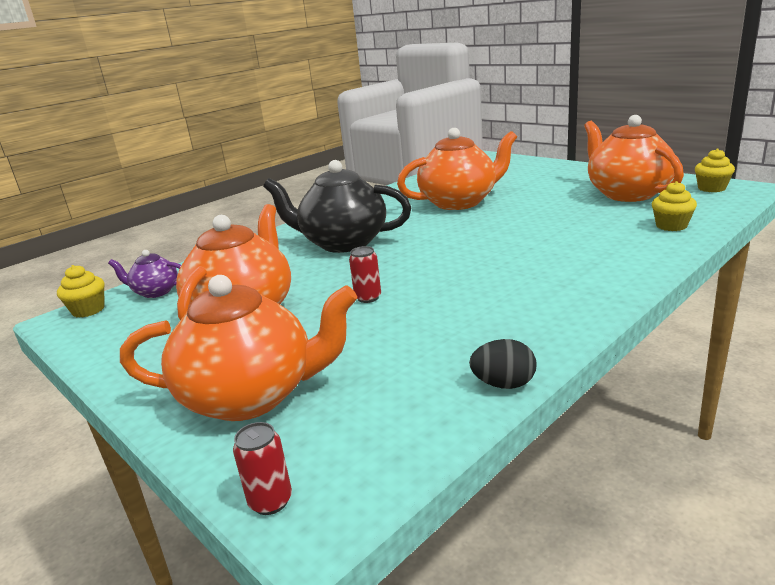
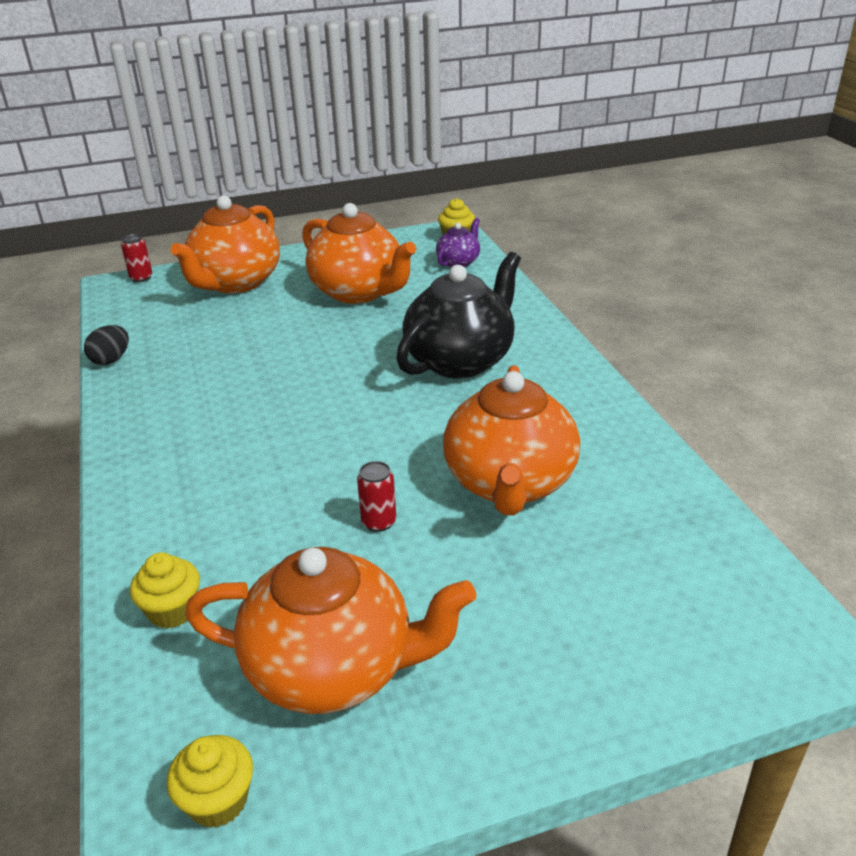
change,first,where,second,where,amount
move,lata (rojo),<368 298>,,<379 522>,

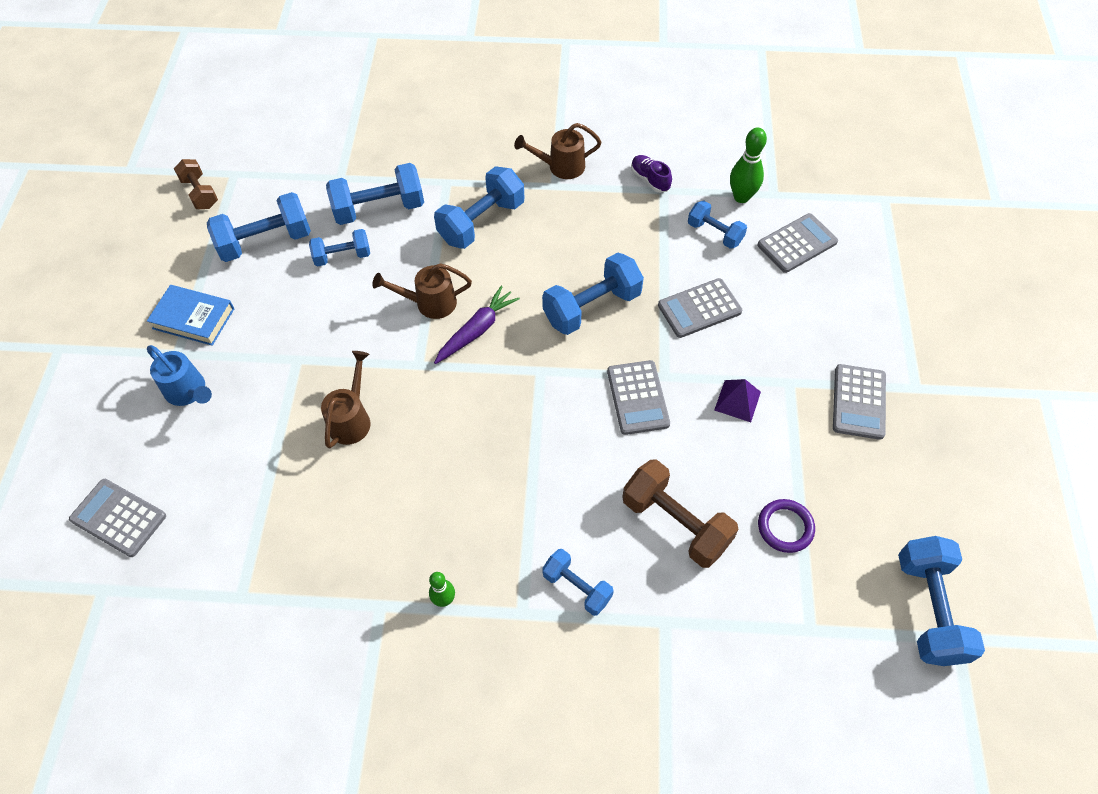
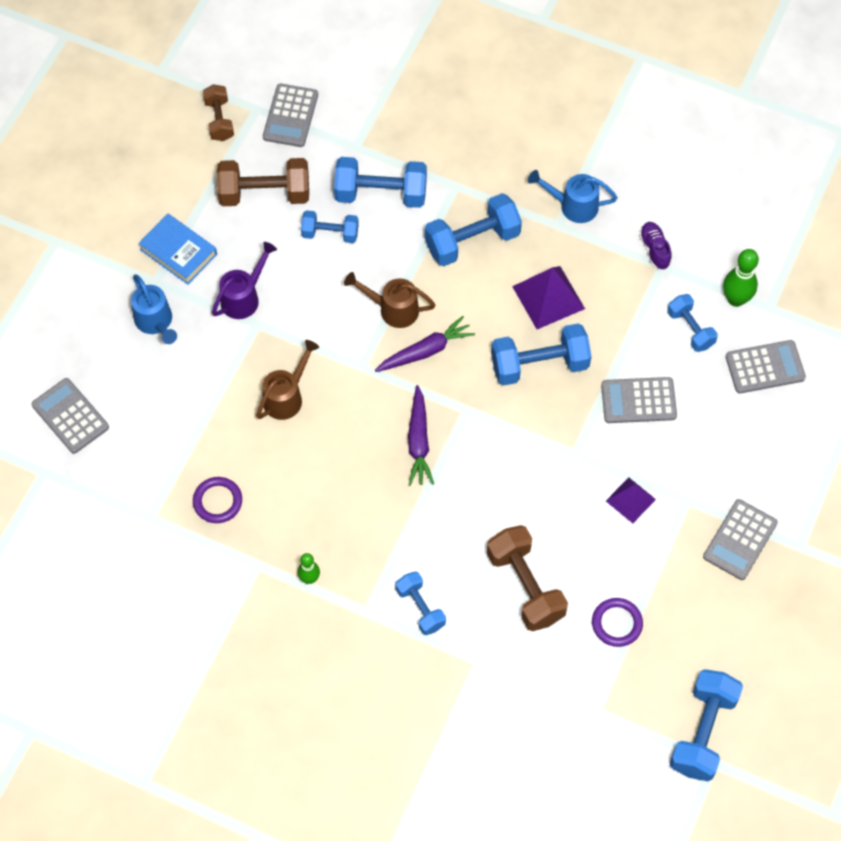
change,first,where,second,where,amount
insert,,,anillo (morado),<218 501>,
insert,,,regadera (morado),<244 297>,
recolor,mancuerna (azul),<265 242>,mancuerna (marrón),<264 194>,
move,calculadora (gris),<638 397>,,<290 116>,
insert,,,zanahoria (morado),<418 441>,
insert,,,pirámide (morado),<548 297>,
recolor,regadera (marrón),<560 166>,regadera (azul),<573 206>,

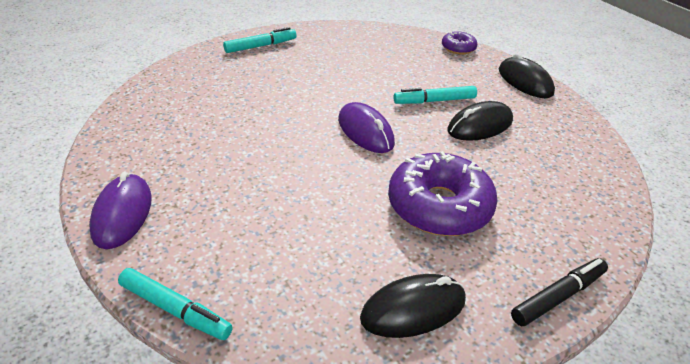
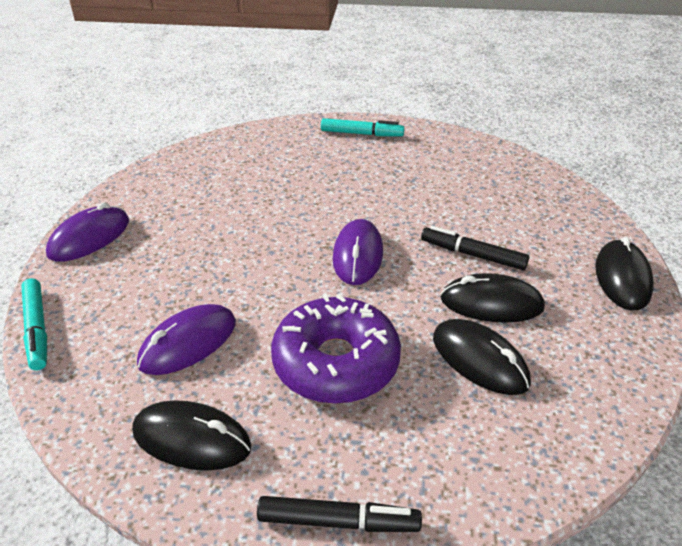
change,first,where,second,where,amount
insert,,,ratón (morado),<188 343>,
recolor,rotulador (turquesa),<434 101>,rotulador (negro),<472 255>,
insert,,,ratón (negro),<479 360>,
delete,rosquilla (morado),<458 48>,,,

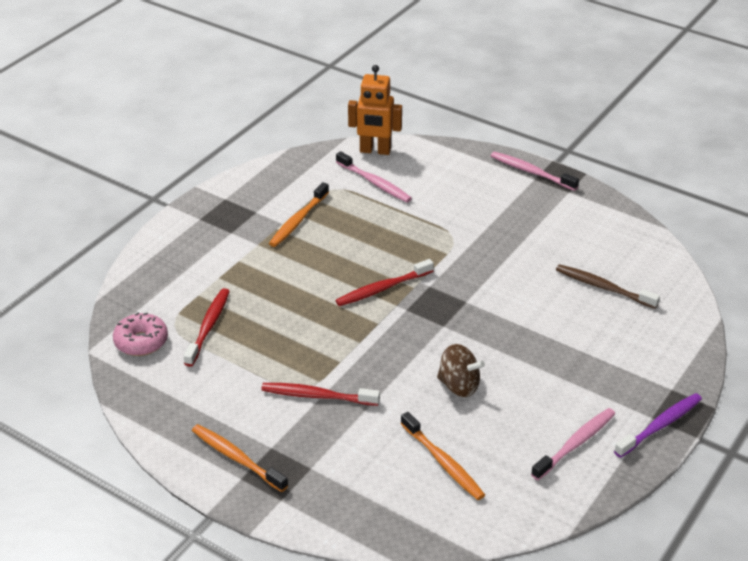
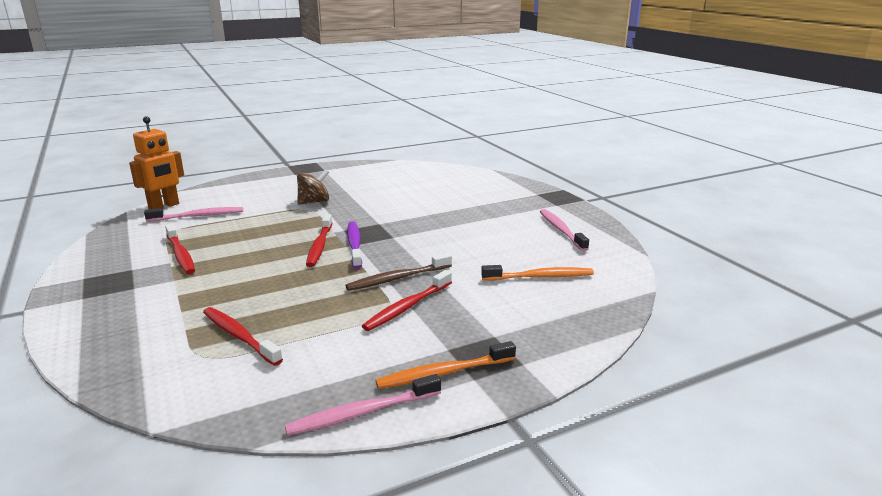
change,first,where,second,where,amount
recolor,cepillo de dientes (naranja),<298 220>,cepillo de dientes (rojo),<180 254>,
move,cepillo de dientes (rosa),<531 172>,,<362 413>,
move,peonza (marrón),<459 386>,,<314 202>,
move,cepillo de dientes (marrón),<603 287>,,<397 278>,
move,cepillo de dientes (morado),<660 425>,,<354 245>,
delete,rosquilla (rosa),<141 341>,,,

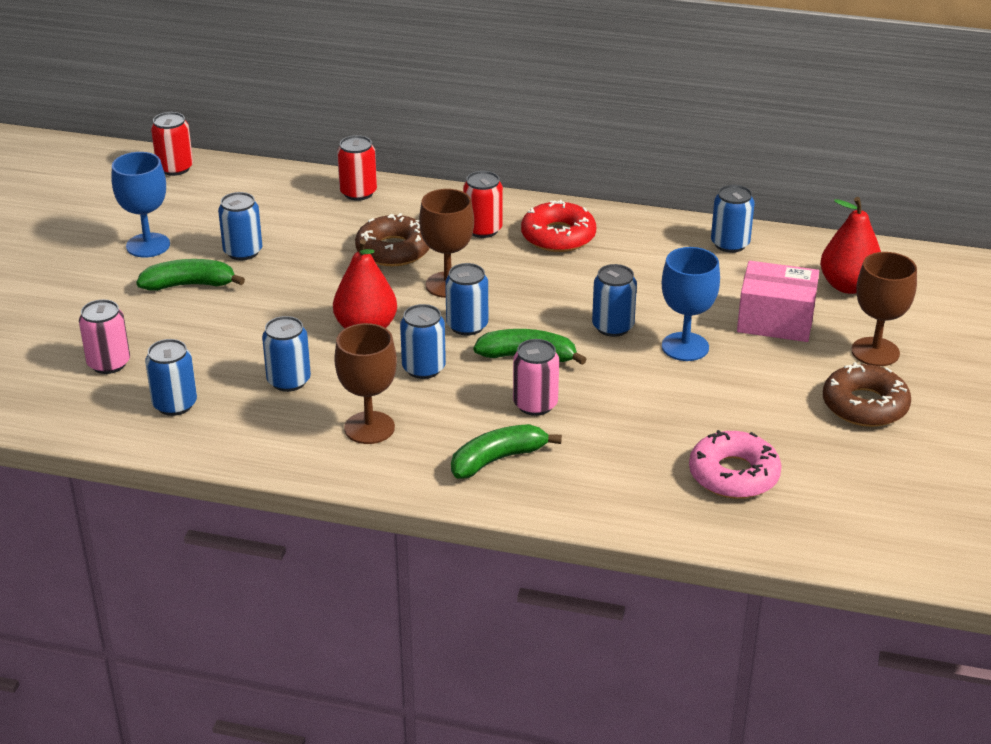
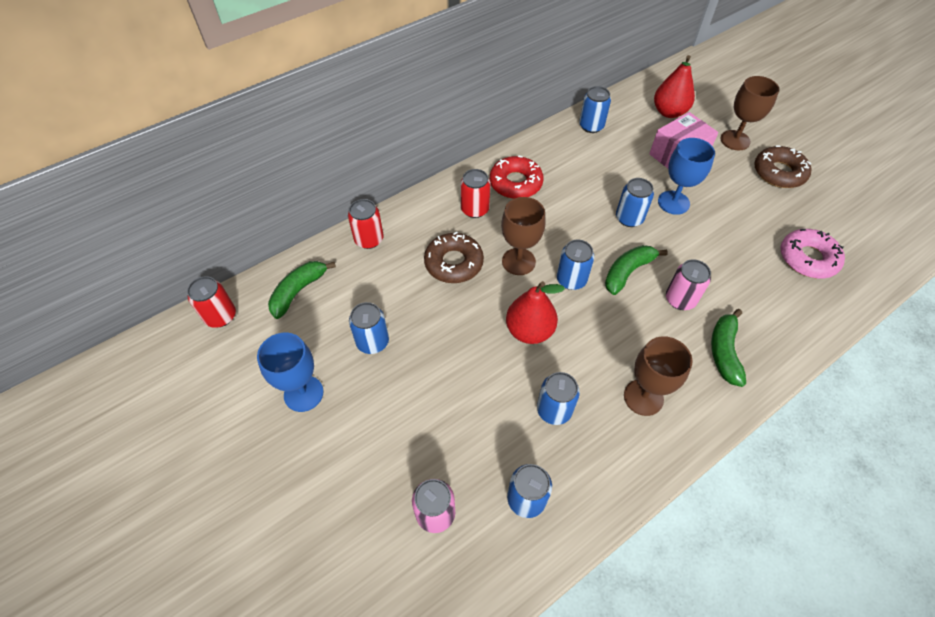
change,first,where,second,where,amount
move,plátano (verde),<190 285>,,<298 291>,
delete,lata (azul),<423 368>,,,

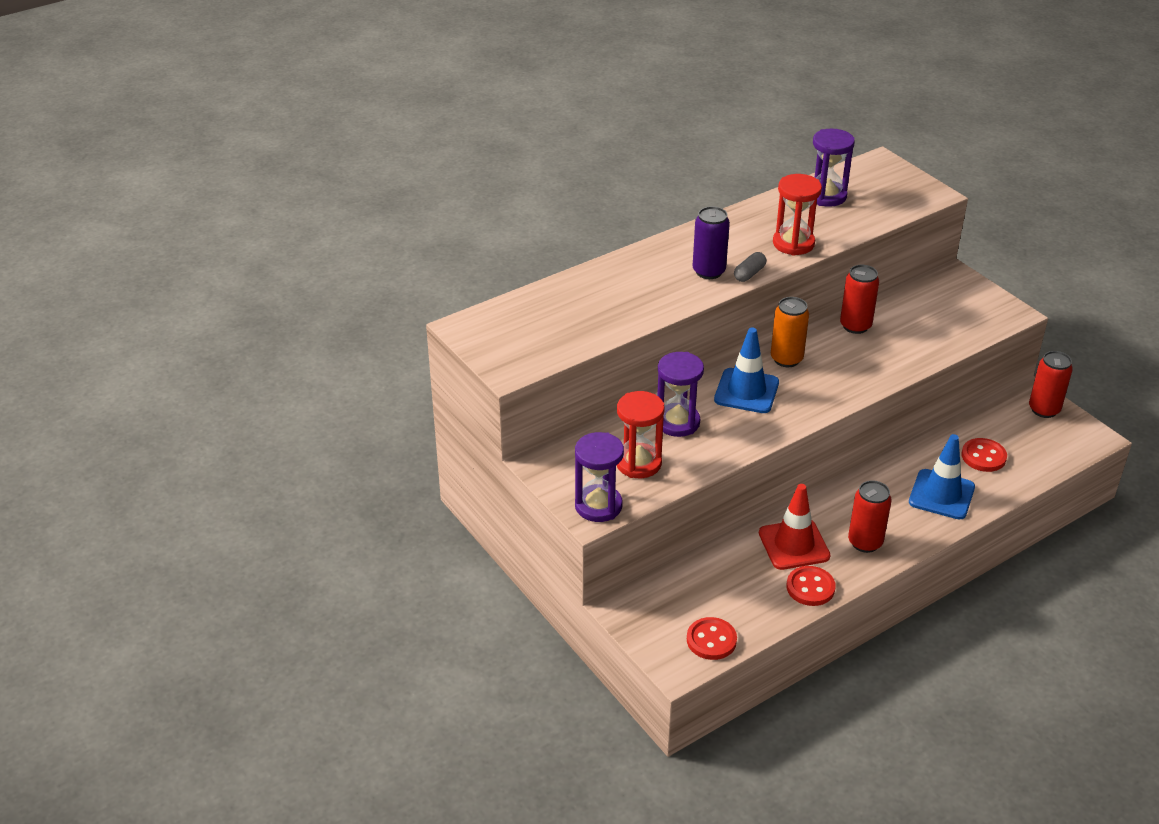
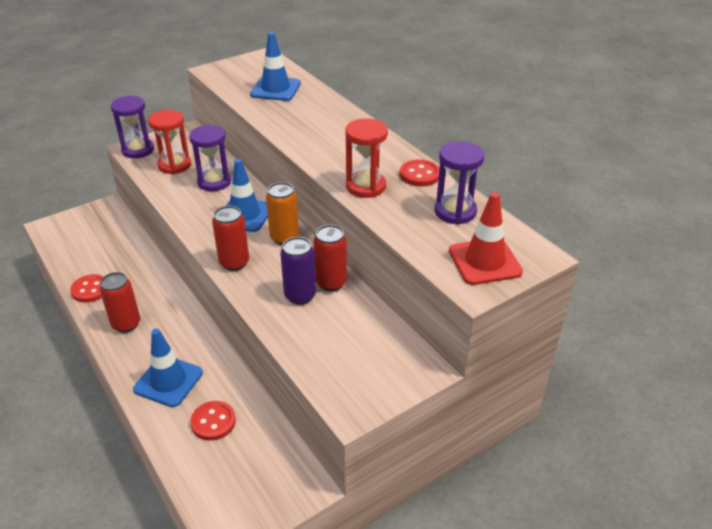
change,first,where,second,where,amount
move,lata (rojo),<1044 409>,,<234 263>,
insert,,,cono de tráfico (azul),<275 89>,
move,lata (morado),<708 271>,,<300 296>,
move,botón (rojo),<711 640>,,<420 175>,
move,cono de tráfico (rojo),<794 545>,,<484 261>,
delete,cápsula (gris),<749 274>,,,

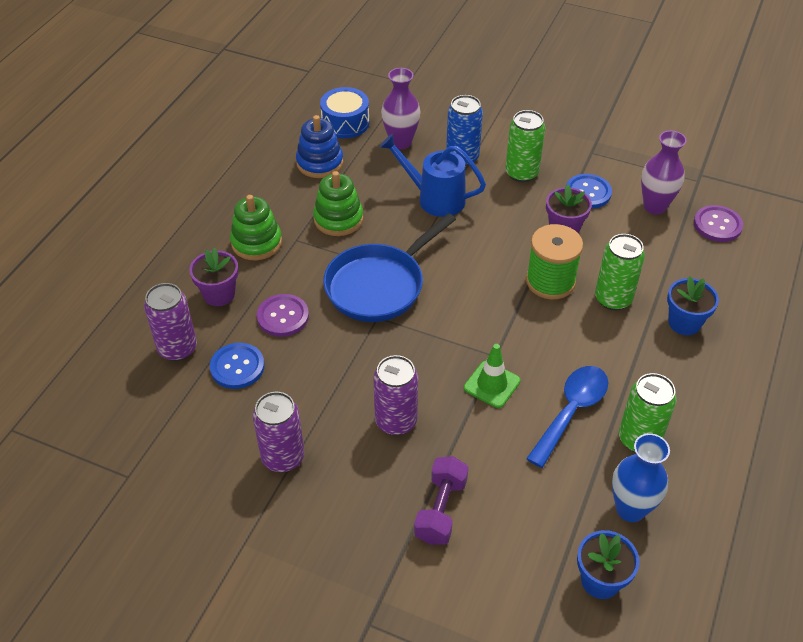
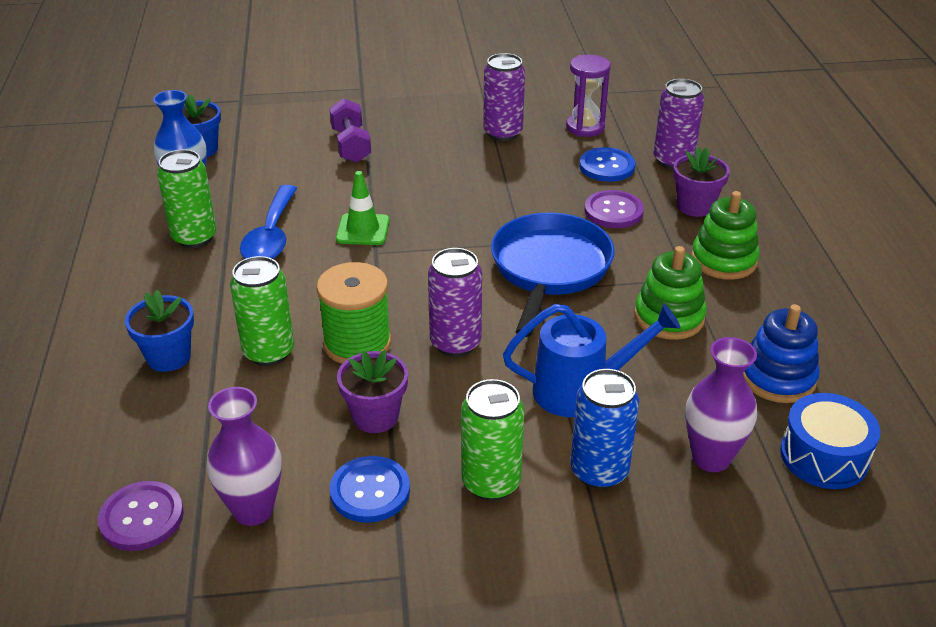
change,first,where,second,where,amount
move,lata (morado),<396 421>,,<455 343>,
insert,,,reloj de arena (morado),<585 127>,

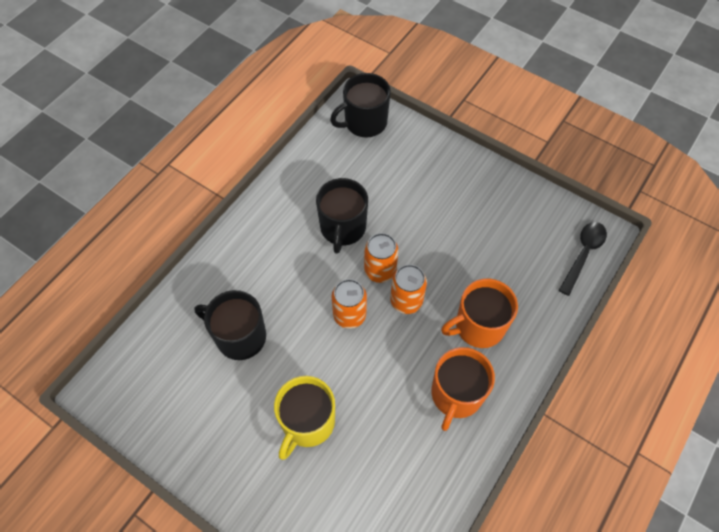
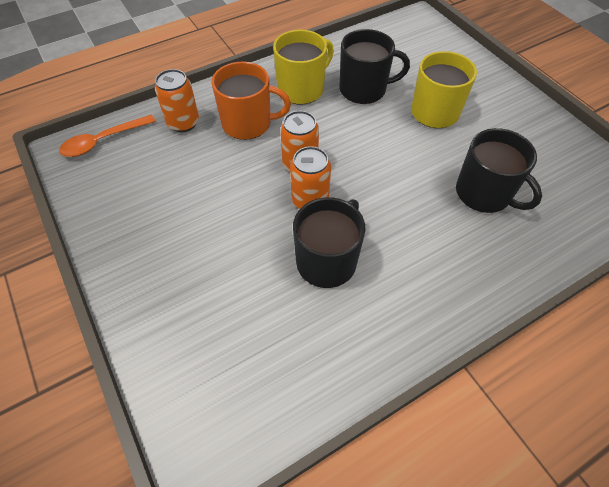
change,first,where,second,where,amount
recolor,cuchara (negro),<583 254>,cuchara (naranja),<103 141>,
move,lata (naranja),<349 315>,,<183 123>,
recolor,taza (naranja),<456 395>,taza (amarillo),<301 89>,
move,taza (negro),<364 122>,,<364 89>,

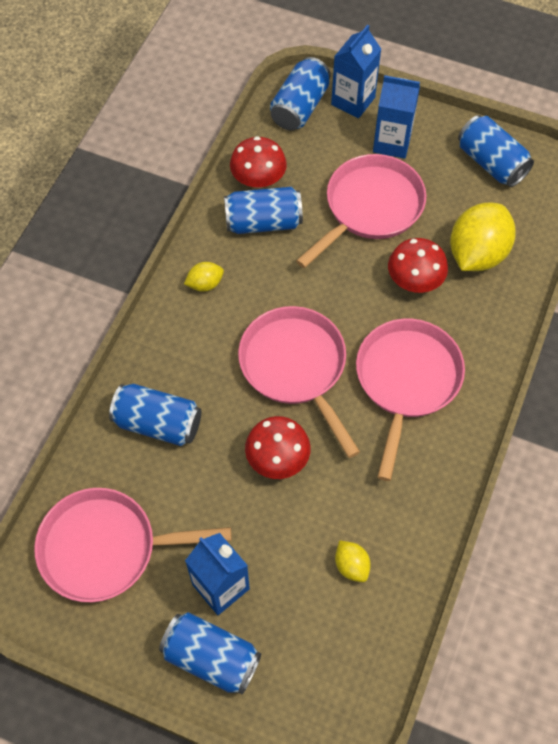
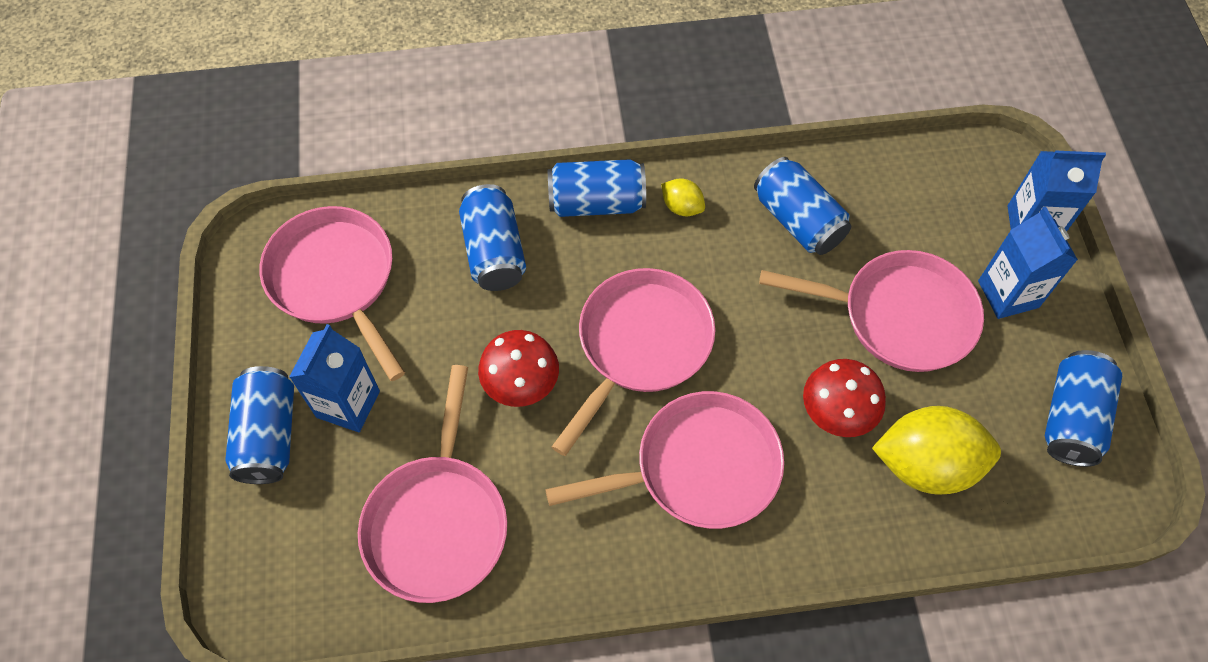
change,first,where,second,where,amount
replace,limón (amarillo),<351 566>,sartén (rosa),<438 521>,
move,lata (azul),<299 107>,,<596 202>,
delete,seta (rojo),<258 179>,,,

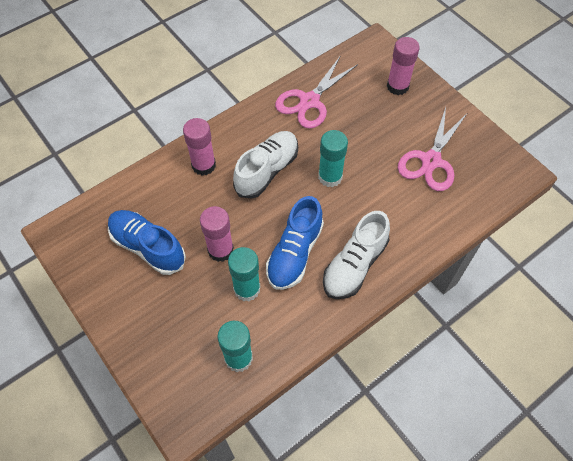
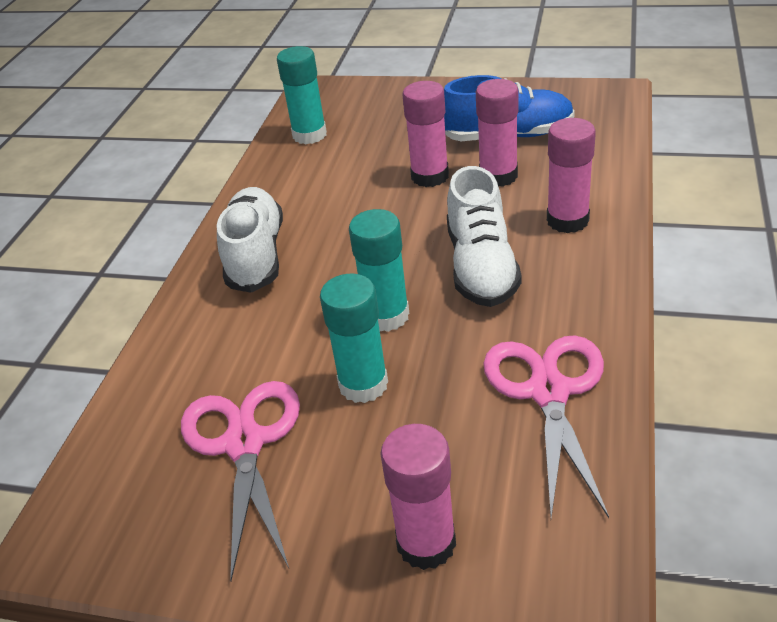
change,first,where,second,where,amount
move,barra de pegamento (turquesa),<247 289>,,<363 384>,
insert,,,barra de pegamento (rosa),<498 176>,
delete,zapato (azul),<294 253>,,,

